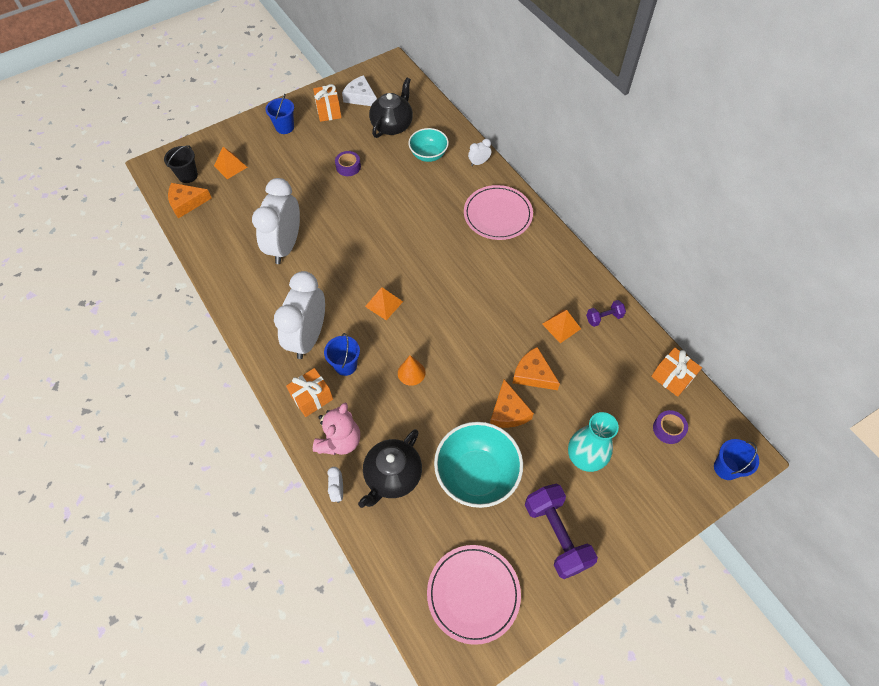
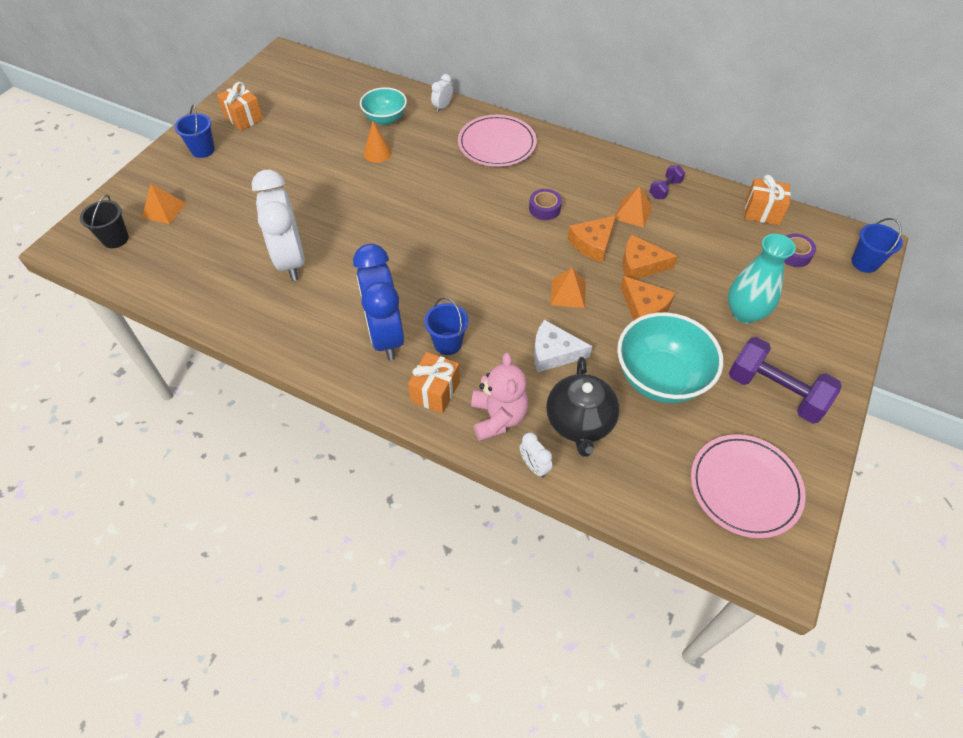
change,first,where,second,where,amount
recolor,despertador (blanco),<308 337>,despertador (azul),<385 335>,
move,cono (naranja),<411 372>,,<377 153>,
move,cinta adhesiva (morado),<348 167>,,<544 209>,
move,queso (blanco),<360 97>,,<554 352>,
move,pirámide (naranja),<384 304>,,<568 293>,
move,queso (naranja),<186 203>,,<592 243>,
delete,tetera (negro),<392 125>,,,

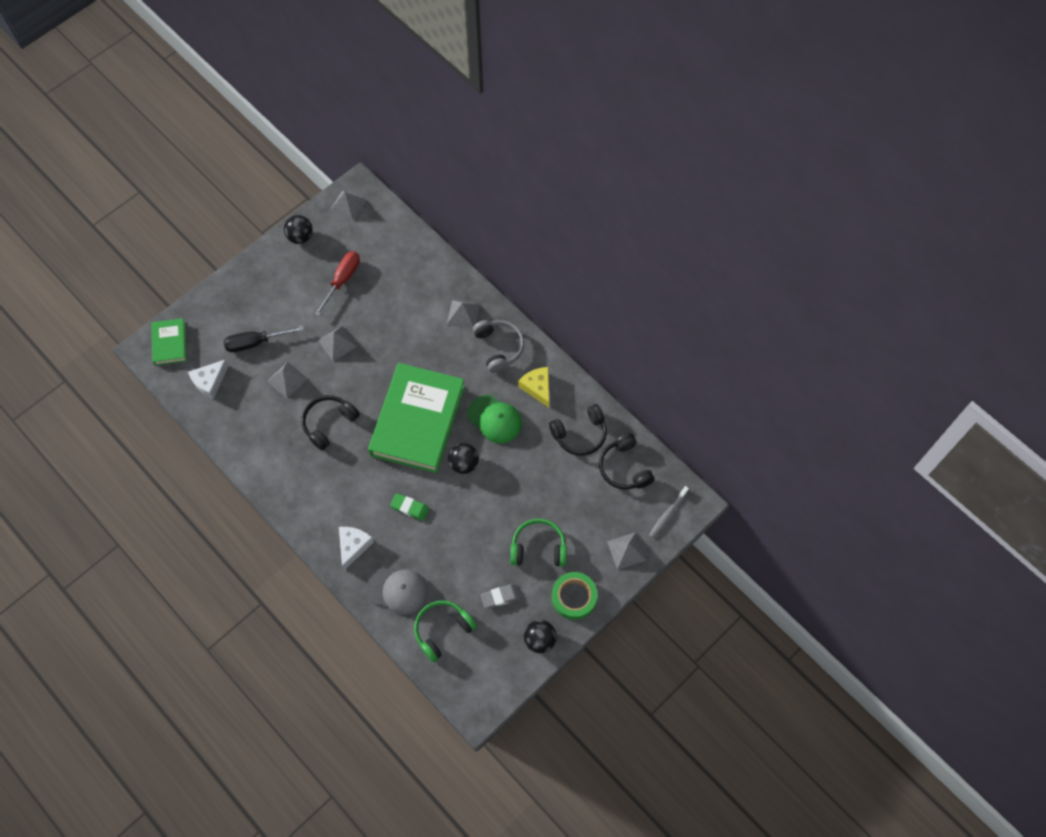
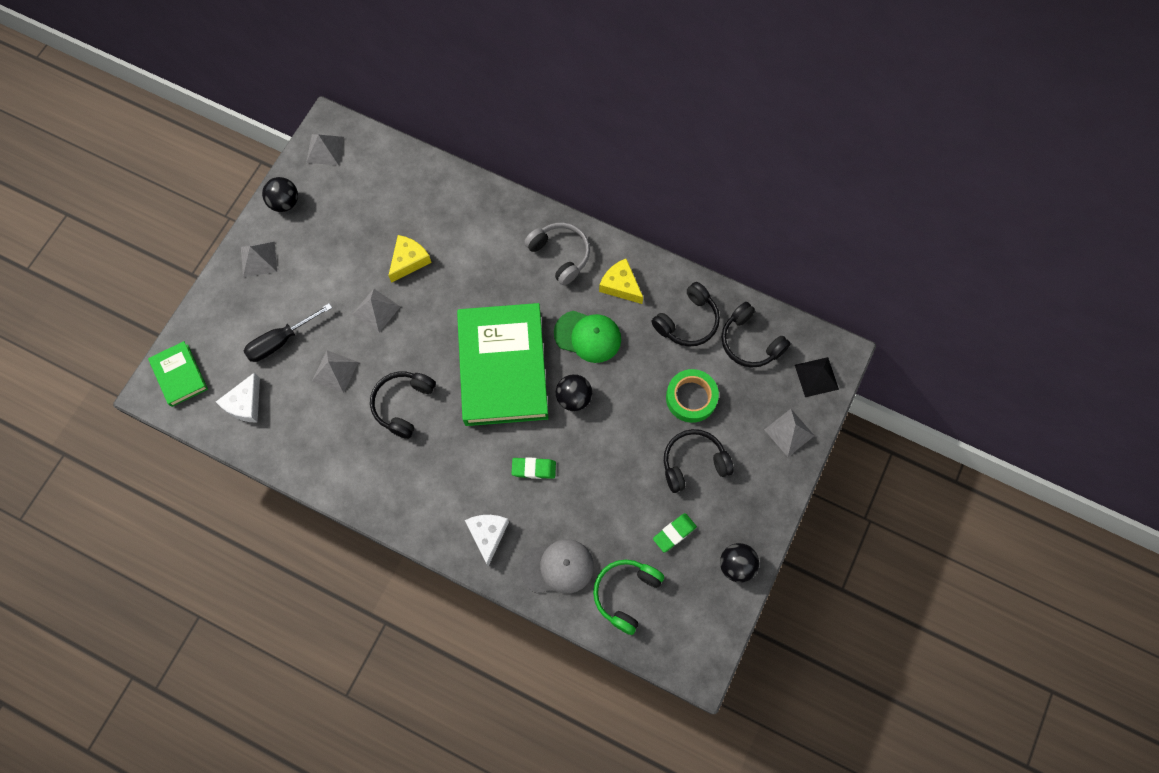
change,first,where,second,where,amount
move,pirámide (gris),<463 314>,,<258 259>,
insert,,,queso (amarillo),<409 261>,
recolor,goma de borrar (gris),<500 597>,goma de borrar (verde),<674 533>,
recolor,auriculares (verde),<538 548>,auriculares (negro),<693 463>,
move,cinta adhesiva (verde),<574 597>,,<691 398>,
replace,cepillo de dientes (gris),<667 514>,pirámide (negro),<816 377>,
delete,destornillador (rojo),<342 280>,,,

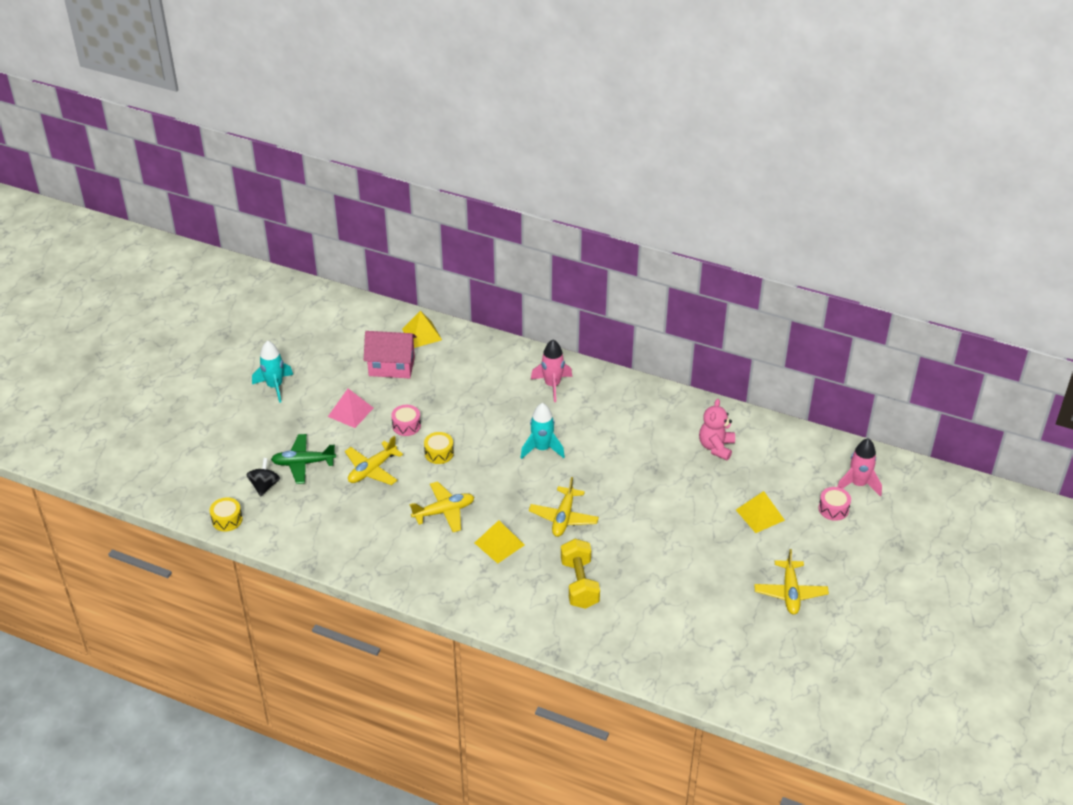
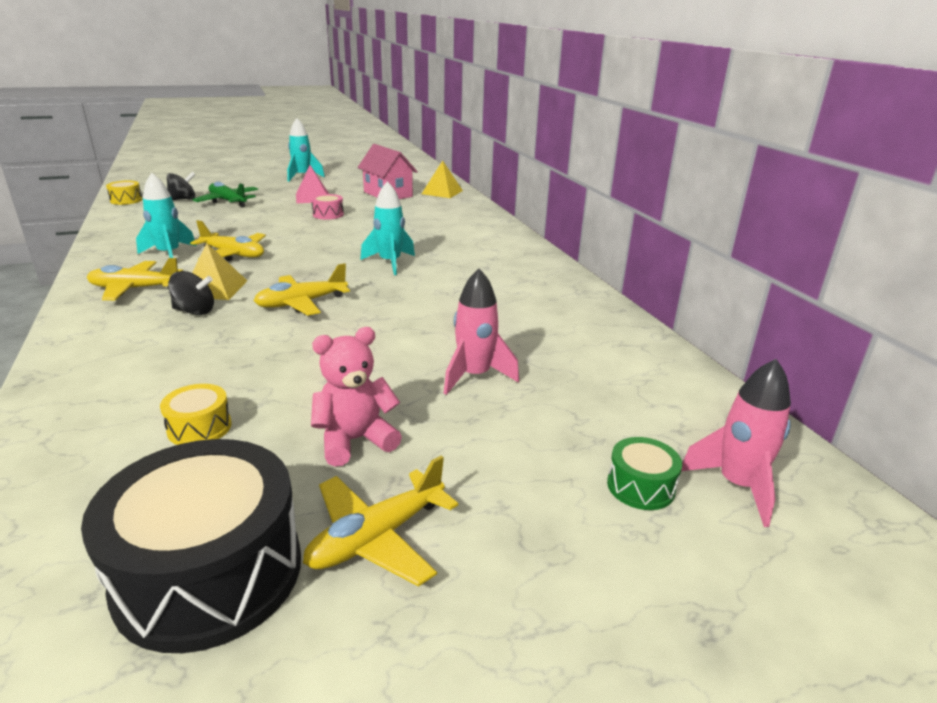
change,first,where,second,where,amount
insert,,,tambor (negro),<209 573>,
move,avión (amarillo),<372 470>,,<135 289>,
insert,,,cohete (turquesa),<169 254>,
move,tambor (amarillo),<439 453>,,<199 428>,
insert,,,peonza (negro),<194 311>,
move,osito (rosa),<716 447>,,<355 440>,
move,cohete (rosa),<552 385>,,<474 376>,
recolor,tambor (rosa),<833 509>,tambor (verde),<640 486>,
delete,mancuerna (amarillo),<579 584>,,,
delete,pirámide (amarillo),<760 515>,,,

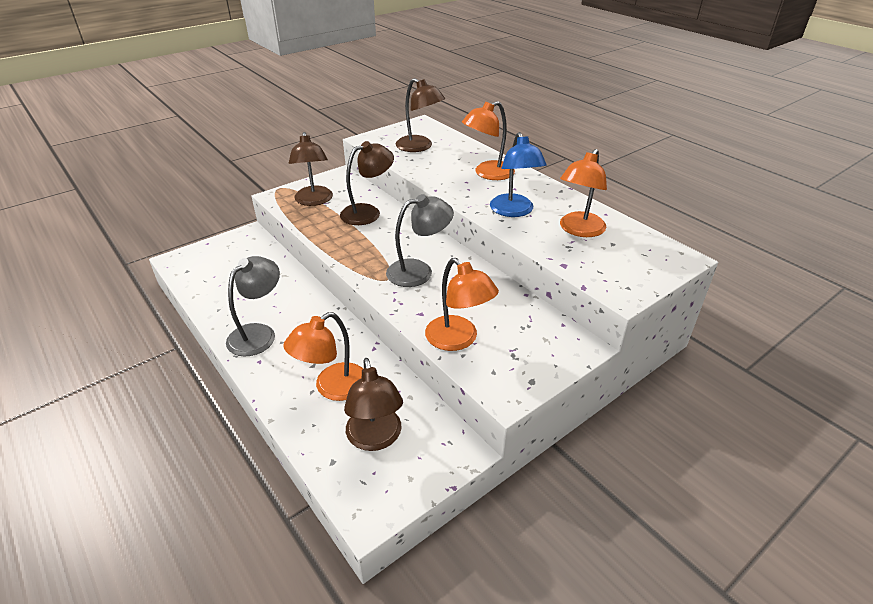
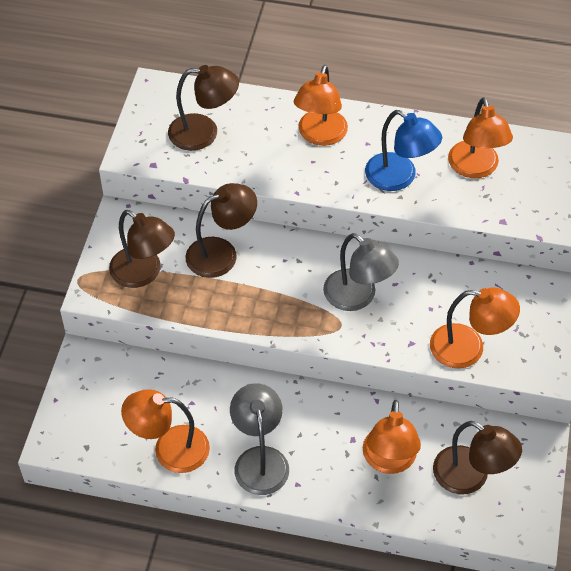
change,first,where,second,where,amount
insert,,,lámpara (naranja),<169 449>,
rotate,lámpara (marrón),<368 212>,,<221 253>,45 degrees clockwise
rotate,lámpara (gris),<419 271>,,<358 297>,105 degrees clockwise

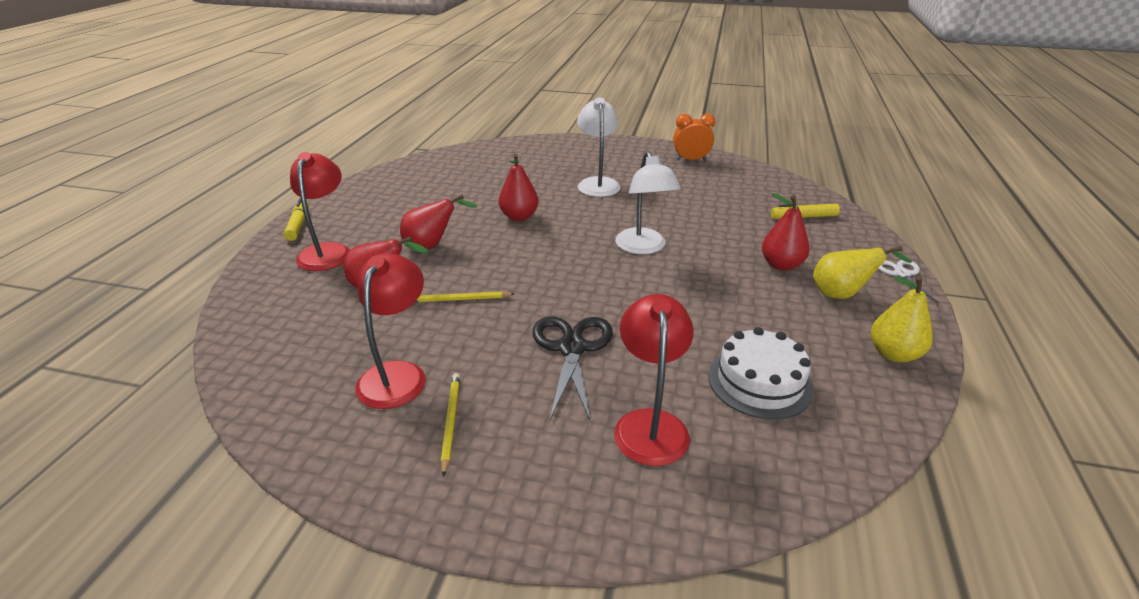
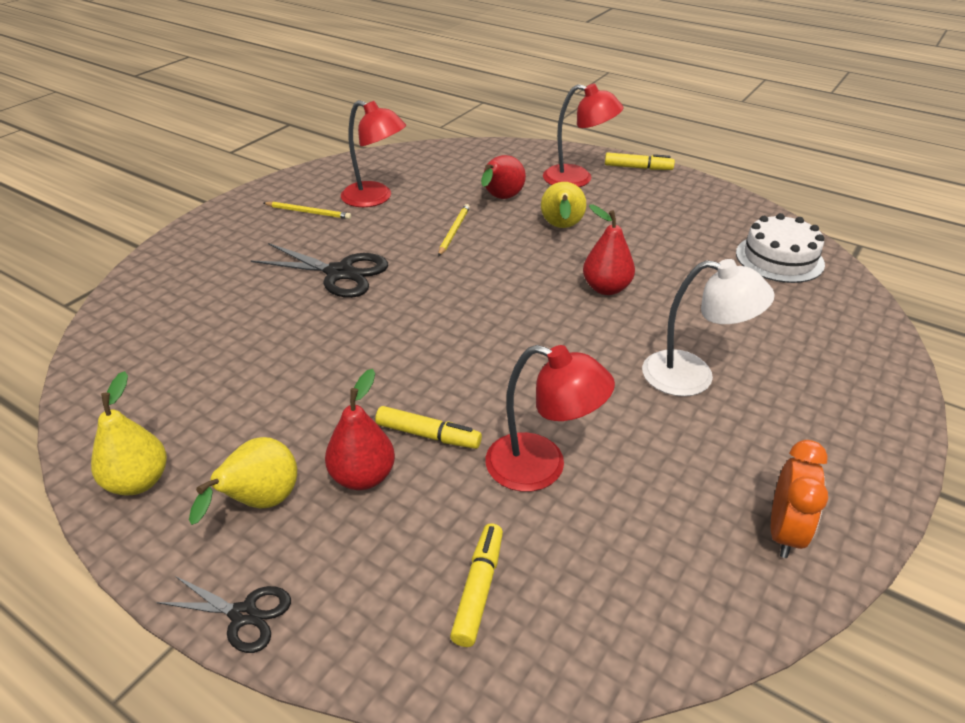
change,first,where,second,where,amount
recolor,tijeras (blanco),<902 274>,tijeras (negro),<243 615>,
insert,,,rotulador (amarillo),<427 435>,
move,lámpara (rojo),<650 424>,,<541 467>,
recolor,pera (rojo),<432 246>,pera (amarillo),<561 228>,
move,tarta (blanco),<759 382>,,<779 258>,
delete,lámpara (blanco),<643 247>,,,

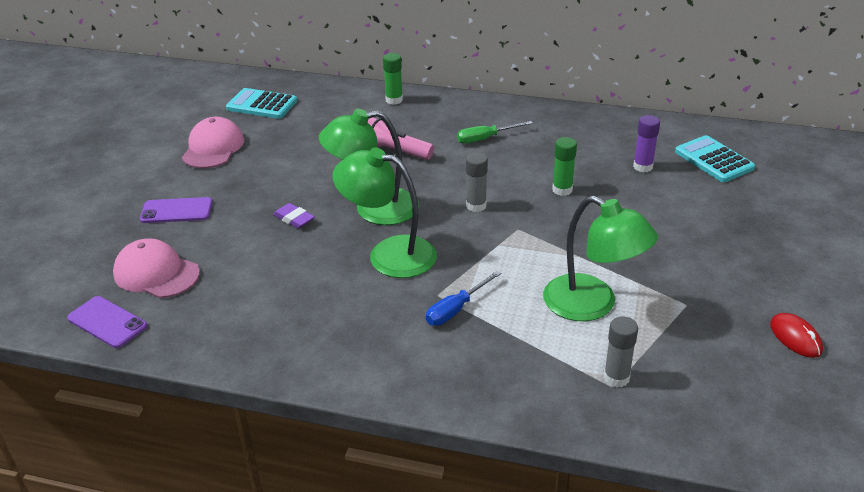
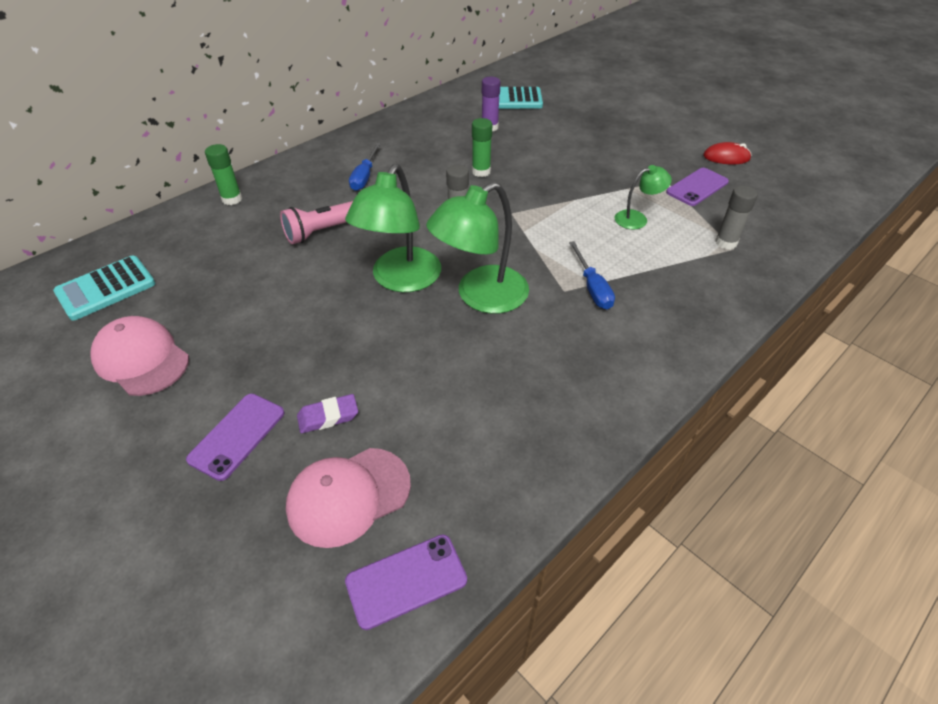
change,first,where,second,where,amount
move,goma de borrar (morado),<294 219>,,<328 416>,
recolor,destornillador (verde),<485 138>,destornillador (azul),<364 177>,
resize,lámpara (verde),<592 305>,,<637 218>,x0.51
insert,,,móvil (morado),<697 187>,

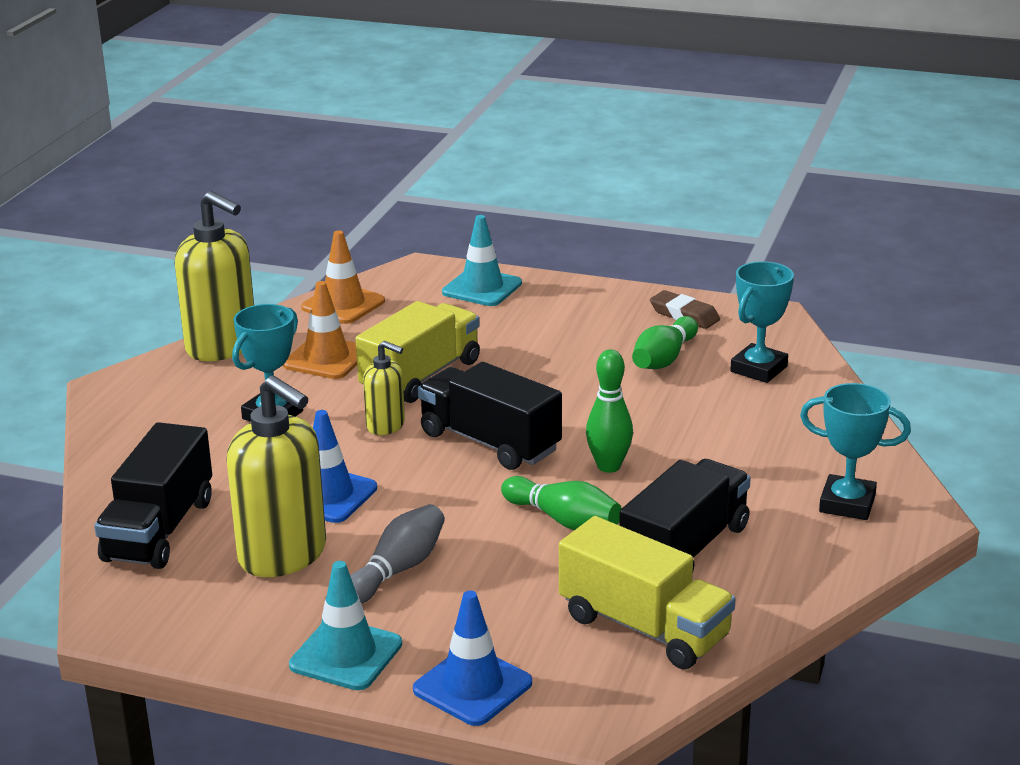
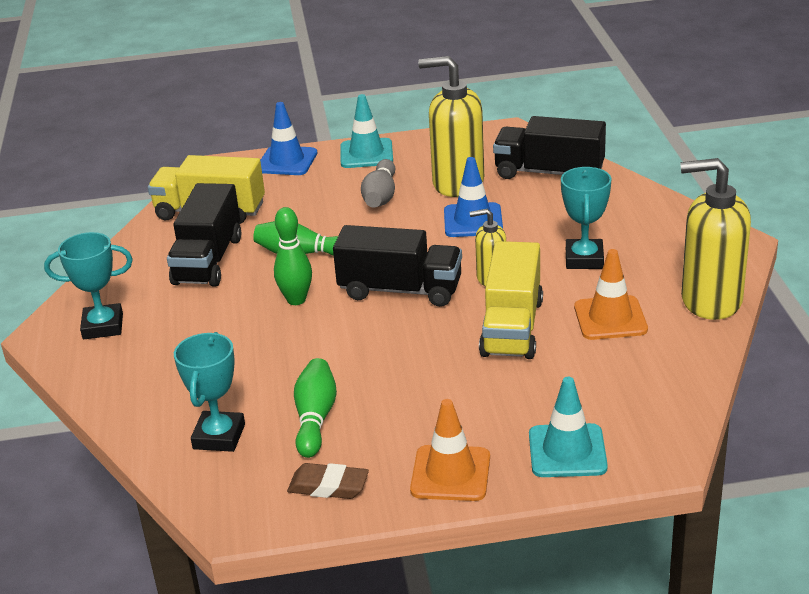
change,first,where,second,where,amount
move,cono de tráfico (naranja),<343 304>,,<450 473>,
rotate,camión (negro),<159 530>,,<549 173>,60 degrees counterclockwise

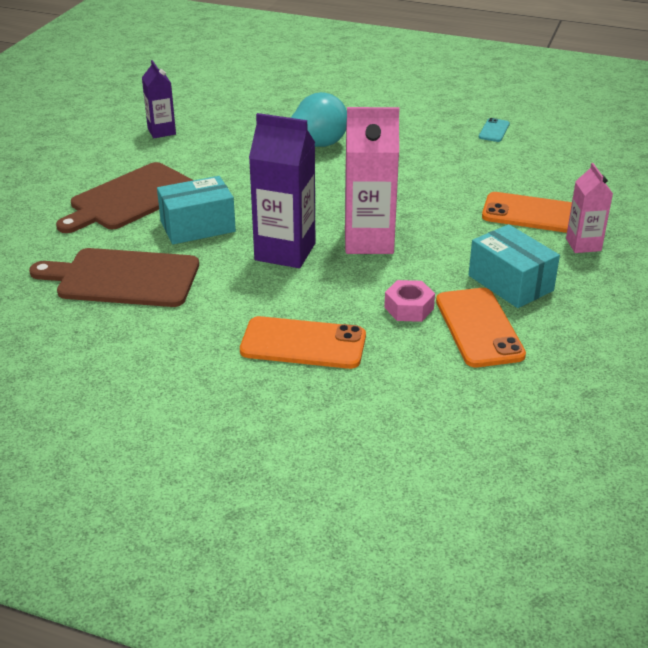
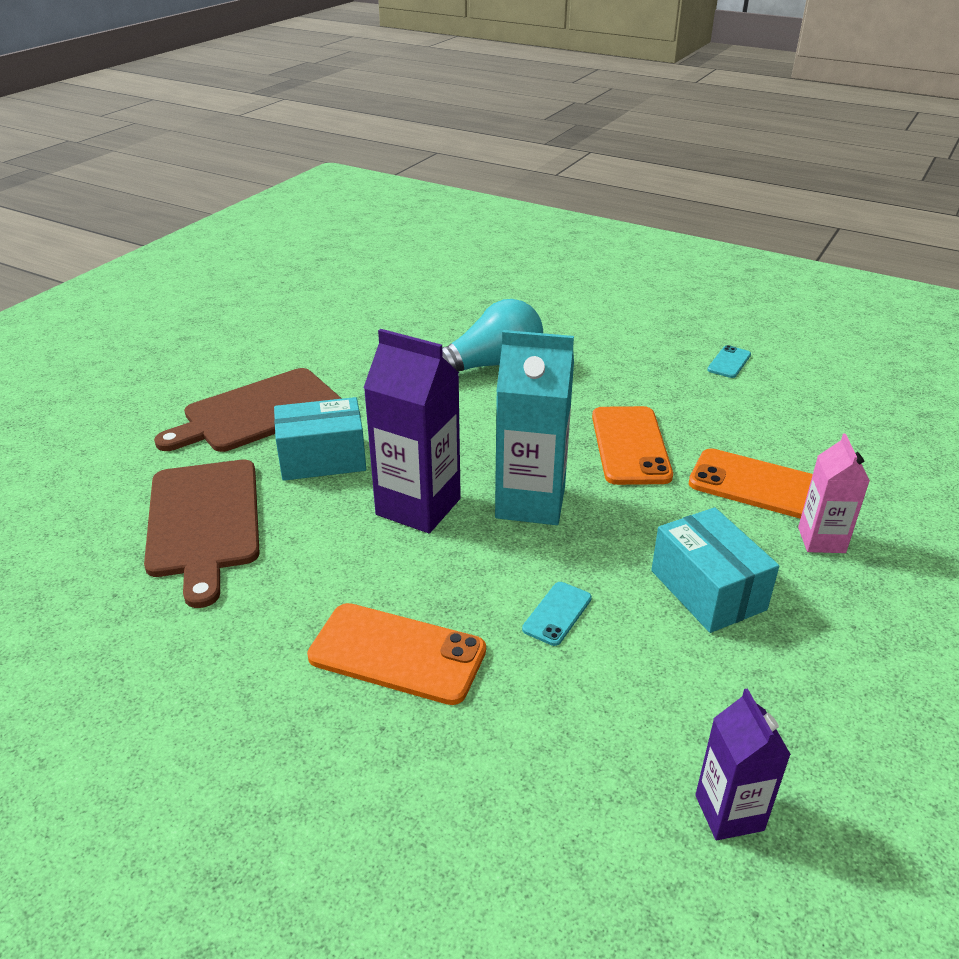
change,first,where,second,where,amount
rotate,tabla de cortar (marrón),<122 278>,,<204 522>,120 degrees counterclockwise
recolor,cartón de leche (rosa),<368 241>,cartón de leche (turquesa),<530 503>,
replace,tuerca (rosa),<409 308>,móvil (turquesa),<557 613>,
move,móvil (naranja),<478 328>,,<630 446>,
move,cartón de leche (morado),<161 131>,,<729 812>,

